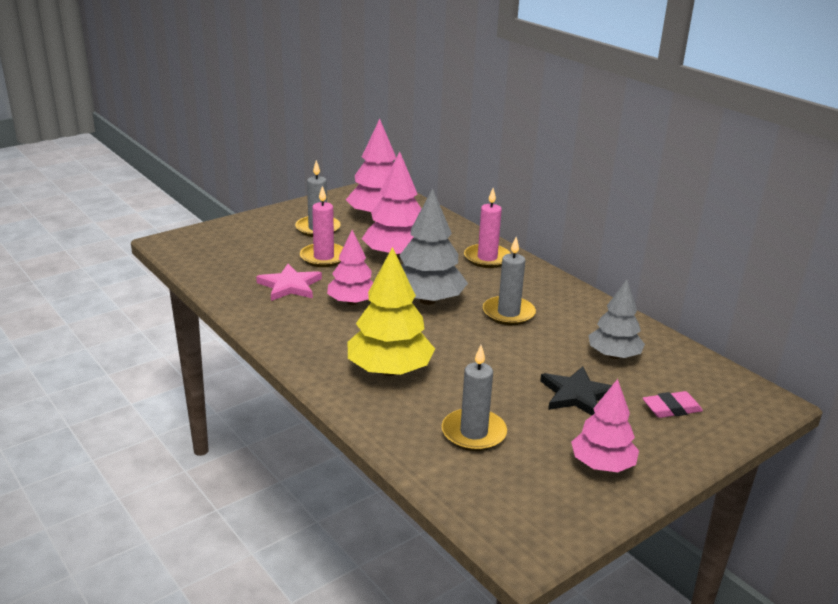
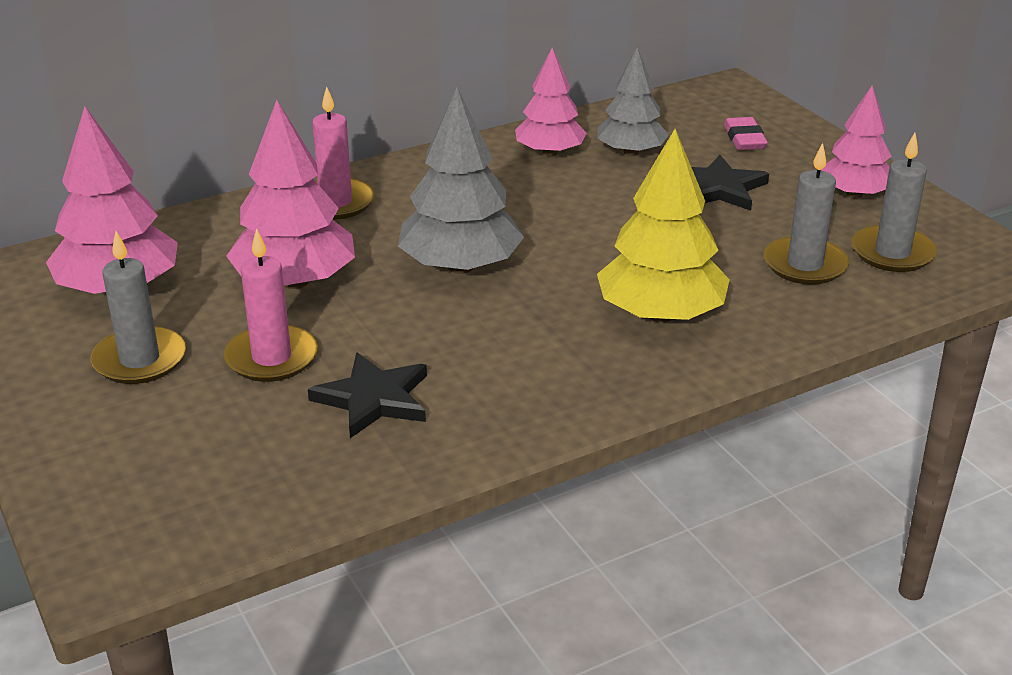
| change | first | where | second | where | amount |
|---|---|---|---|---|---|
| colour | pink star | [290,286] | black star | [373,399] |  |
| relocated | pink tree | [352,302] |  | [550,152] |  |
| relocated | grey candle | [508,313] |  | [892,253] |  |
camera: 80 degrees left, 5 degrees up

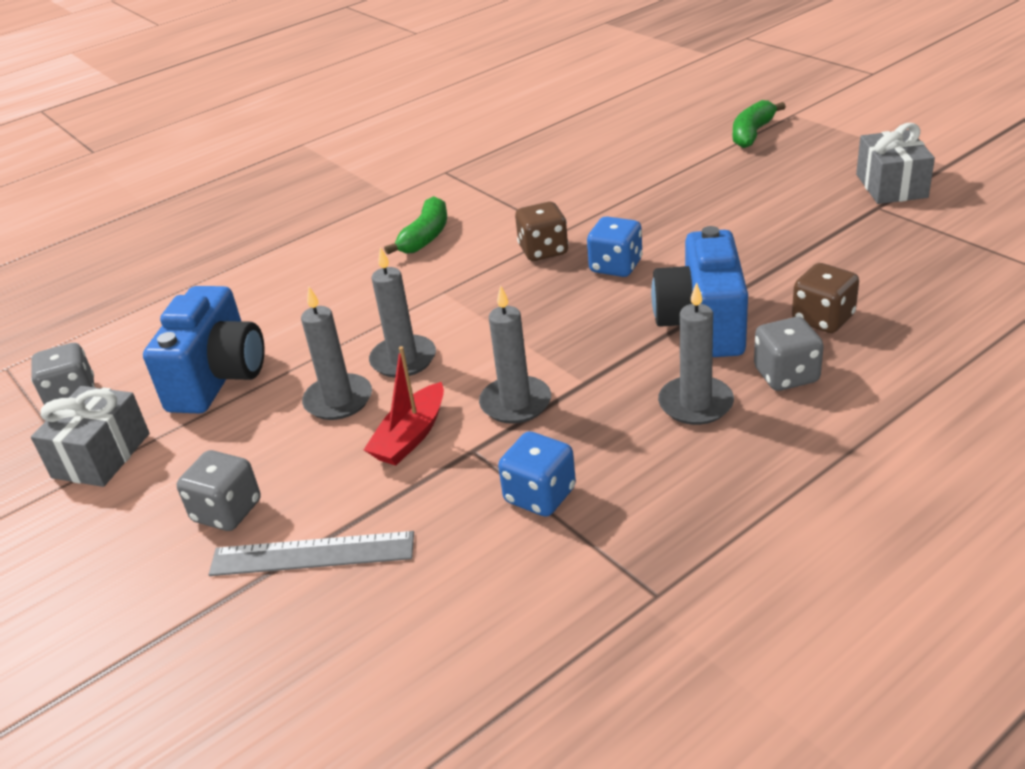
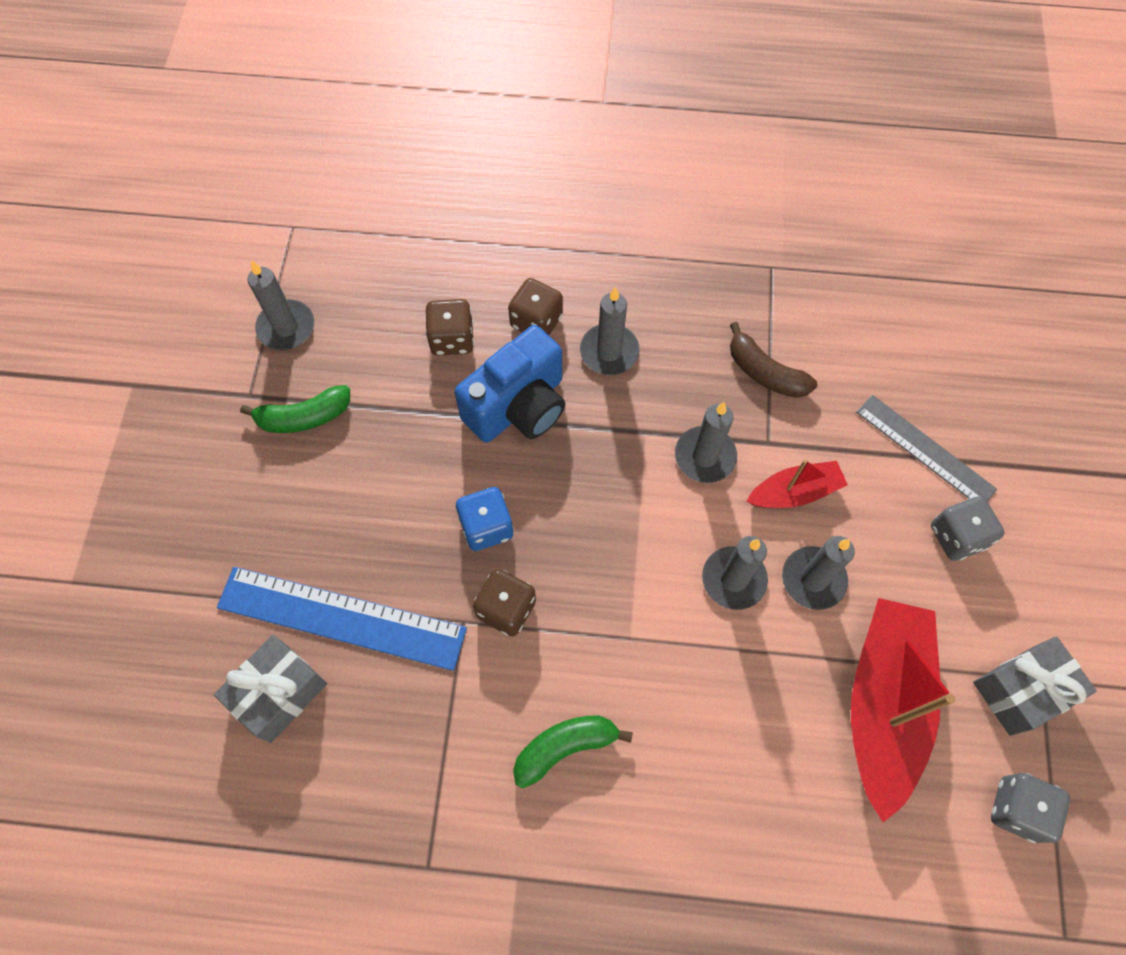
| change | first | where | second | where | amount |
|---|---|---|---|---|---|
| exchanged | blue camera | [219,378] | red boat | [883,704] |  |
| exchanged | blue dice | [540,495] | brown banana | [764,372] |  |
| relocated | green banana | [752,133] |  | [304,417] |  |
| colour | grey dice | [786,375] | brown dice | [536,322] |  |
| relocated | grey gift | [891,186] |  | [279,693] |  |
| appeared |  |  | blue ruler | [341,618] |  |
| appeared |  |  | grey candle | [286,327] |  |
camera: 140 degrees left, 30 degrees up

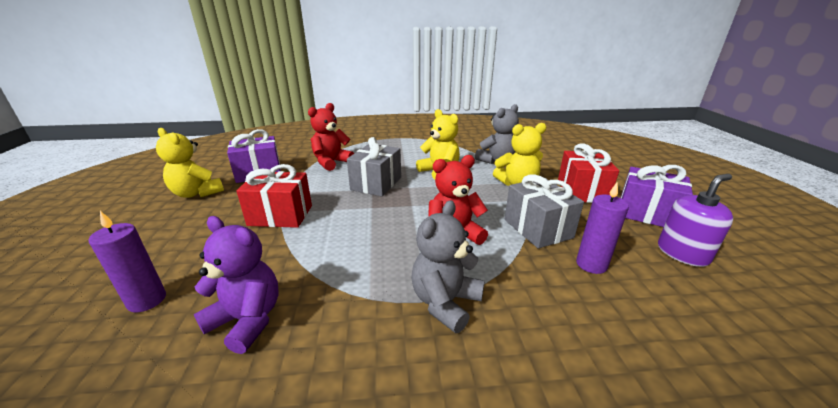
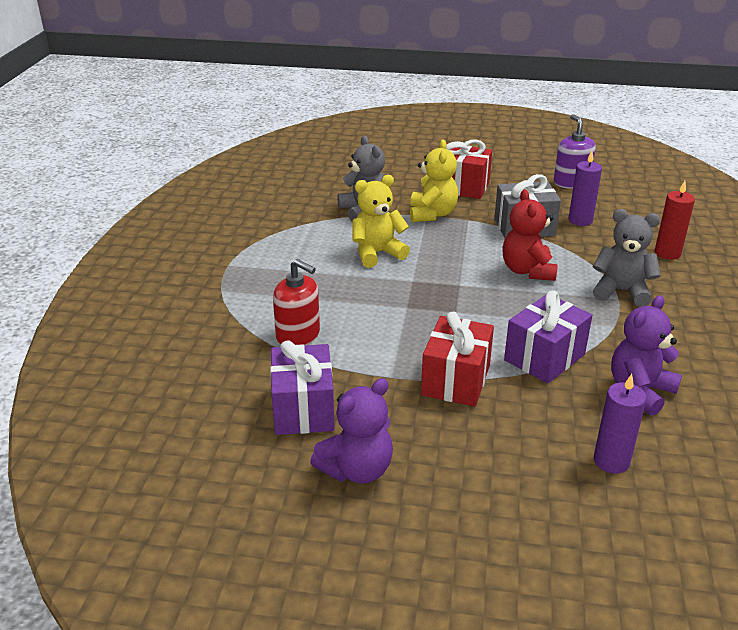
| change | first | where | second | where | amount |
|---|---|---|---|---|---|
| colour | yellow teddy bear | [197,193] | purple teddy bear | [357,470] |  |
| exchanged | red teddy bear | [331,162] | red soap dispenser | [298,335] |  |
| missing | grey gift | [376,184] |  |  |  |
| spun | grey teddy bear | [445,302] |  | [621,291] | 150 degrees clockwise |
| relocated | purple gift | [646,213] |  | [544,357] |  |
| appeared |  |  | red candle | [667,253] |  |
camera: 75 degrees left, 5 degrees up

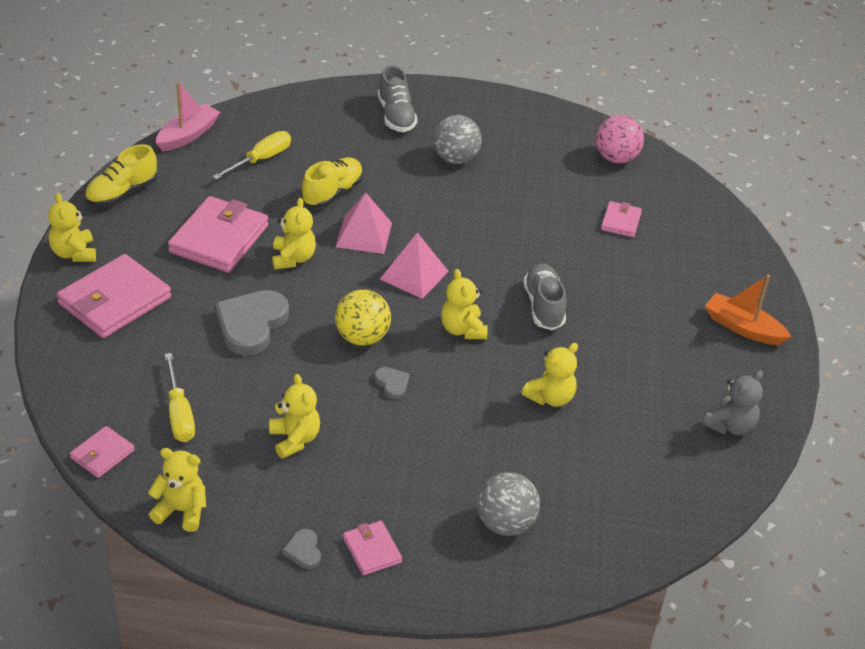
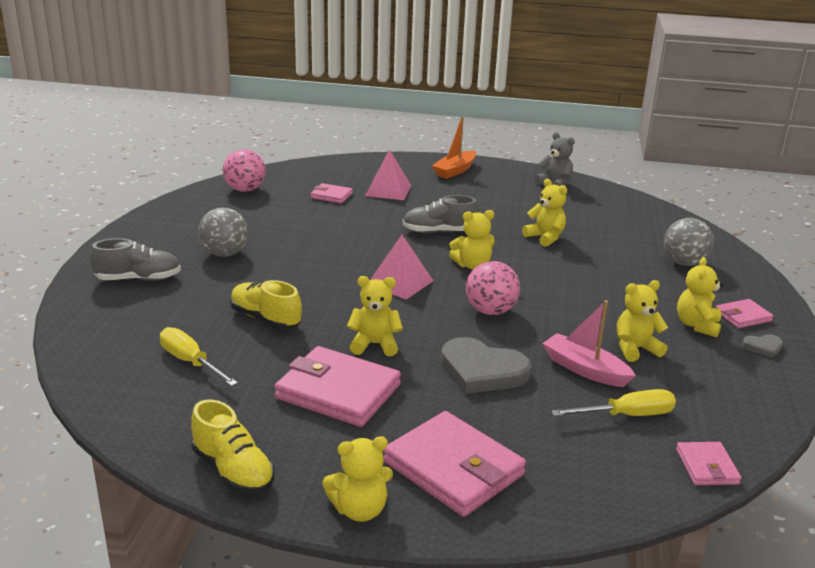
| change | first | where | second | where | amount |
|---|---|---|---|---|---|
| spun | pink wallet | [102,454] |  | [706,467] | 45 degrees clockwise |
| relocated | yellow teddy bear | [181,511] |  | [697,325] |  |
| relocated | pink boat | [188,135] |  | [585,369] |  |
| colour | yellow ball | [362,337] | pink ball | [490,311] |  |
| relocated | pink pyramid | [364,234] |  | [388,190] |  |
| missing | grey heart | [392,384] |  |  |  |
camera: 85 degrees left, 15 degrees down

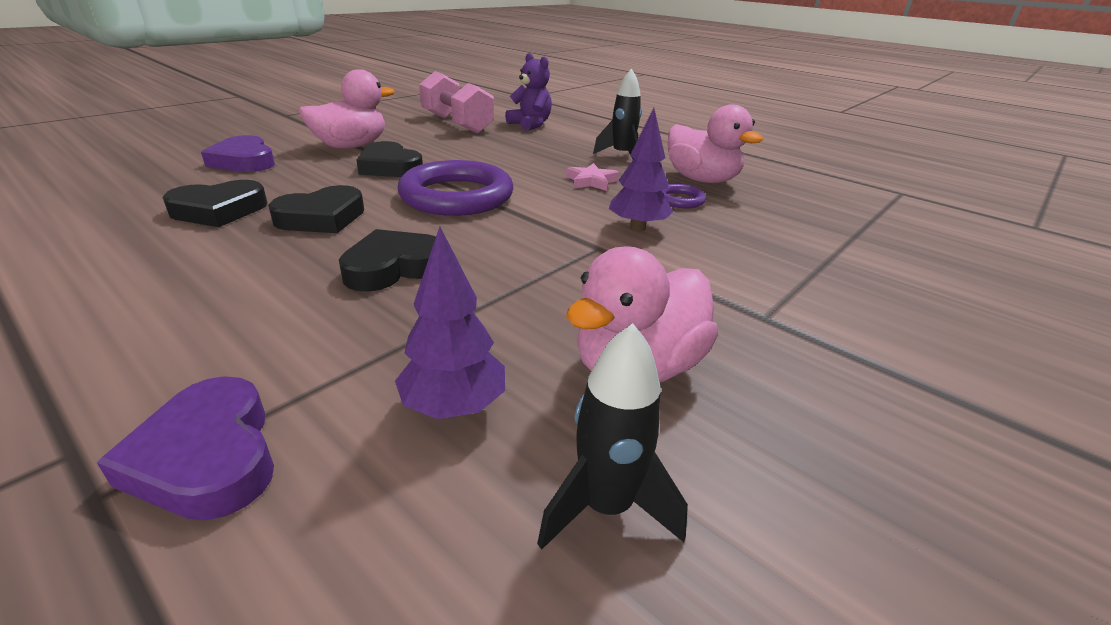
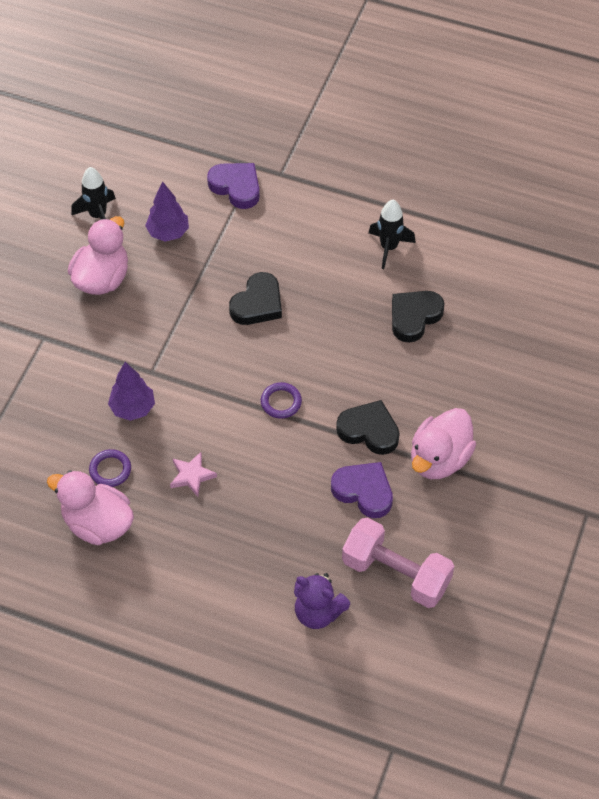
| change | first | where | second | where | amount |
|---|---|---|---|---|---|
| relocated | purple heart | [244,161] |  | [364,491] |  |
| missing | black heart | [322,218] |  |  |  |
| size | purple ring | [456,196] |  | [281,402] | x0.45 |
| relocated | black rocket | [622,156] |  | [389,247] |  |
camera: 160 degrees right, 25 degrees up

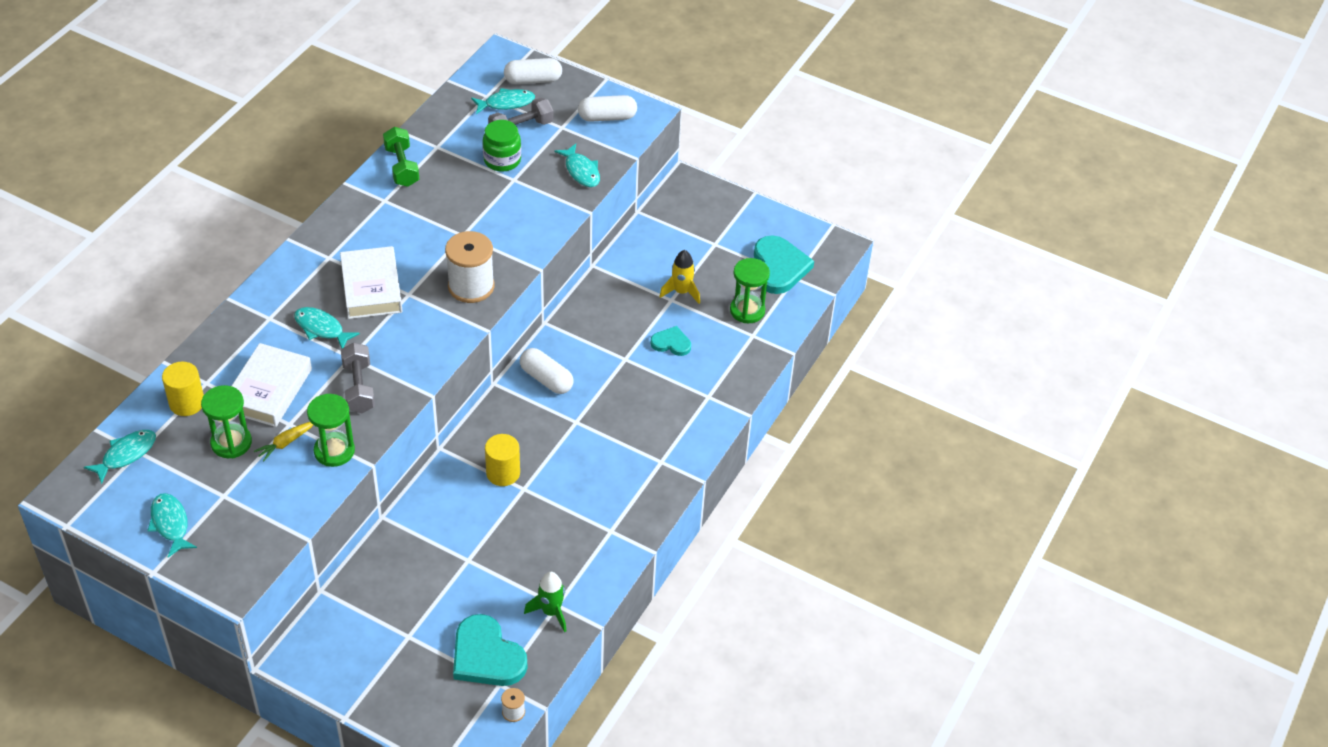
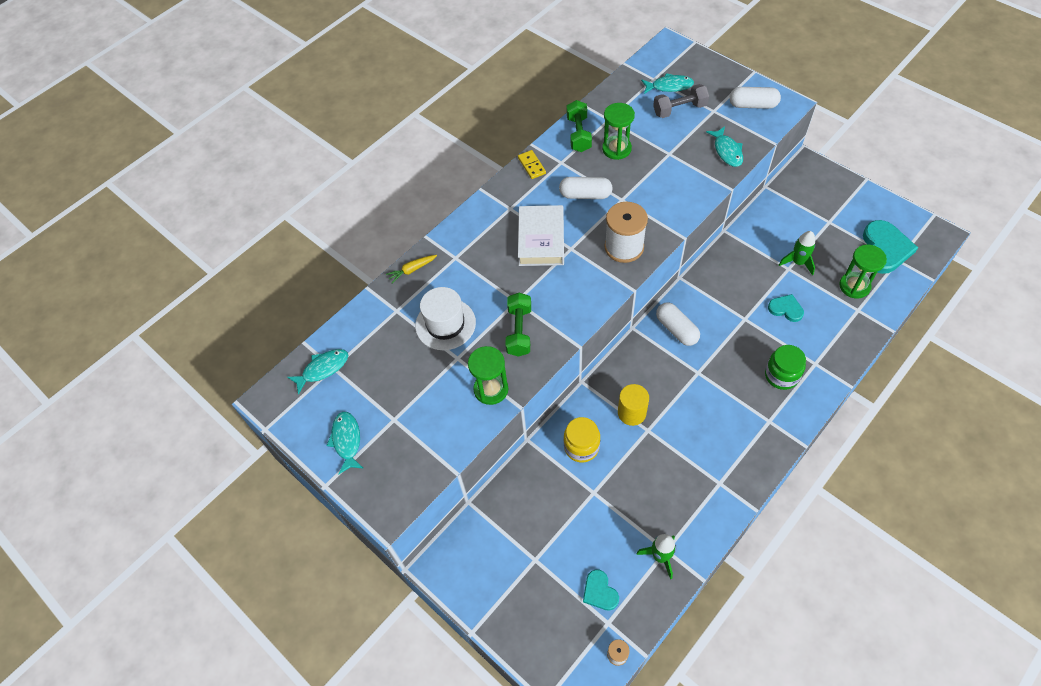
| change | first | where | second | where | amount |
|---|---|---|---|---|---|
| missing | yellow cylinder | [187,403] |  |  |  |
| relocated | green hourglass | [231,443] |  | [616,149] |  |
| exchanged | white book | [269,390] | white hat | [445,324] |  |
| relocated | yellow carrot | [285,443] |  | [412,270] |  |
| missing | turquoise fish | [321,328] |  |  |  |
| colour | grey dumbbell | [359,387] | green dumbbell | [519,331] |  |
| size | turquoise heart | [486,656] |  | [599,592] | x0.55 |
| relocated | green jar | [502,160] |  | [781,375] |  |
| relocated | white capsule | [533,80] |  | [585,195] |  |
| colour | yellow rocket | [681,292] | green rocket | [798,262] |  |
| appeared |  |  | yellow domino | [531,166] |  |
| appeared |  |  | yellow jar | [581,447] |  |
camera: 20 degrees right, 10 degrees up

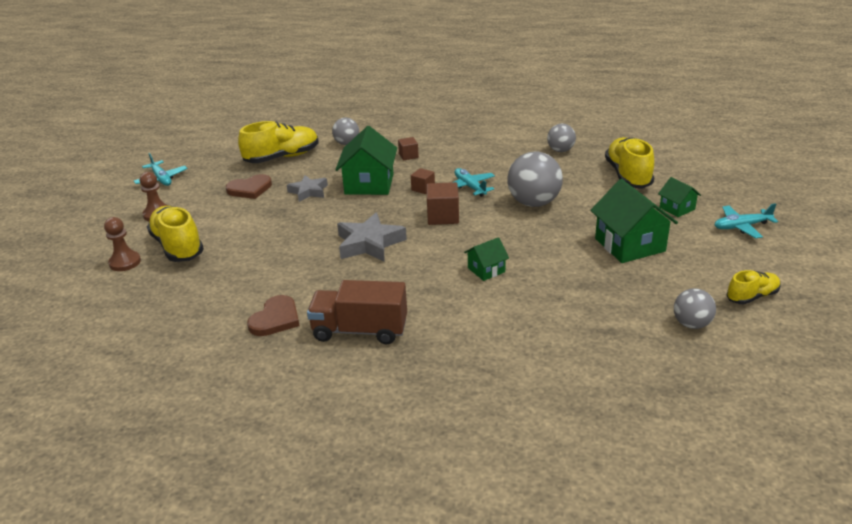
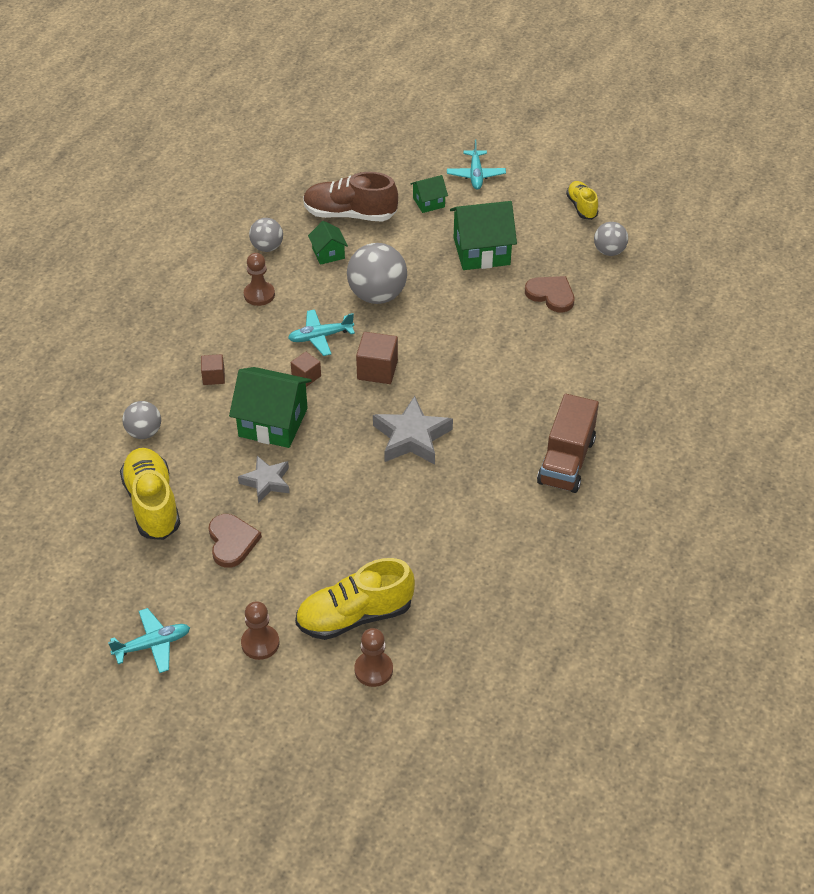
| change | first | where | second | where | amount |
|---|---|---|---|---|---|
| relocated | brown heart | [275,319] |  | [551,295] |  |
| relocated | green house | [486,270] |  | [328,253] |  |
| colour | yellow shoe | [628,176] | brown shoe | [350,214] |  |
| appeared |  |  | brown pawn | [259,295] |  |
camera: 80 degrees left, 15 degrees up

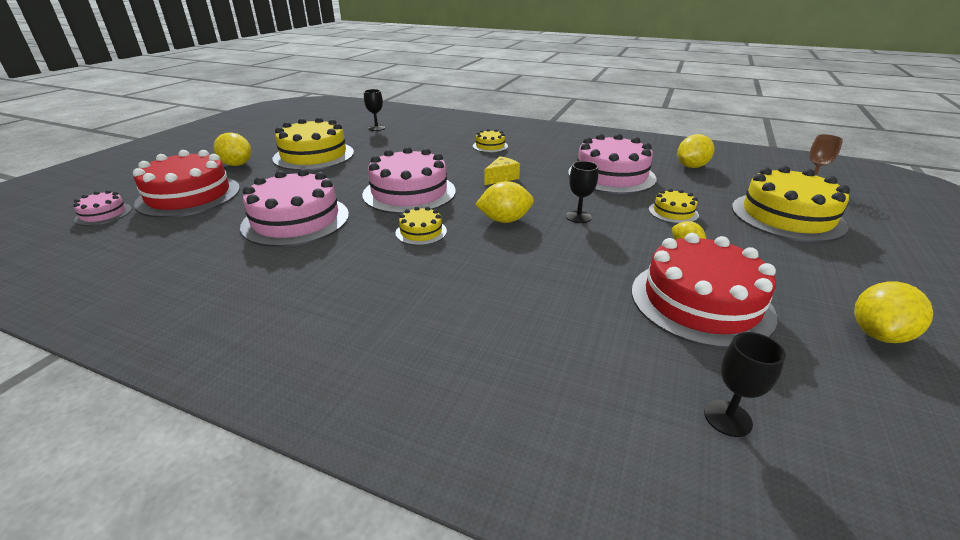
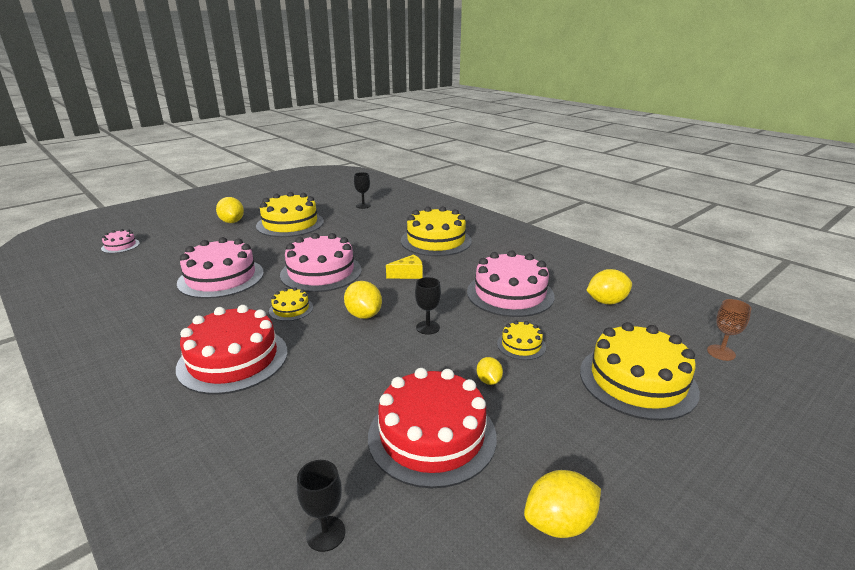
| change | first | where | second | where | amount |
|---|---|---|---|---|---|
| relocated | red cake | [189,196] |  | [233,359] |  |
| size | yellow cake | [490,146] |  | [436,241] | x2.10 |
| spun | yellow lemon | [504,220] |  | [364,315] | 45 degrees clockwise |
camera: 25 degrees right, 5 degrees down

